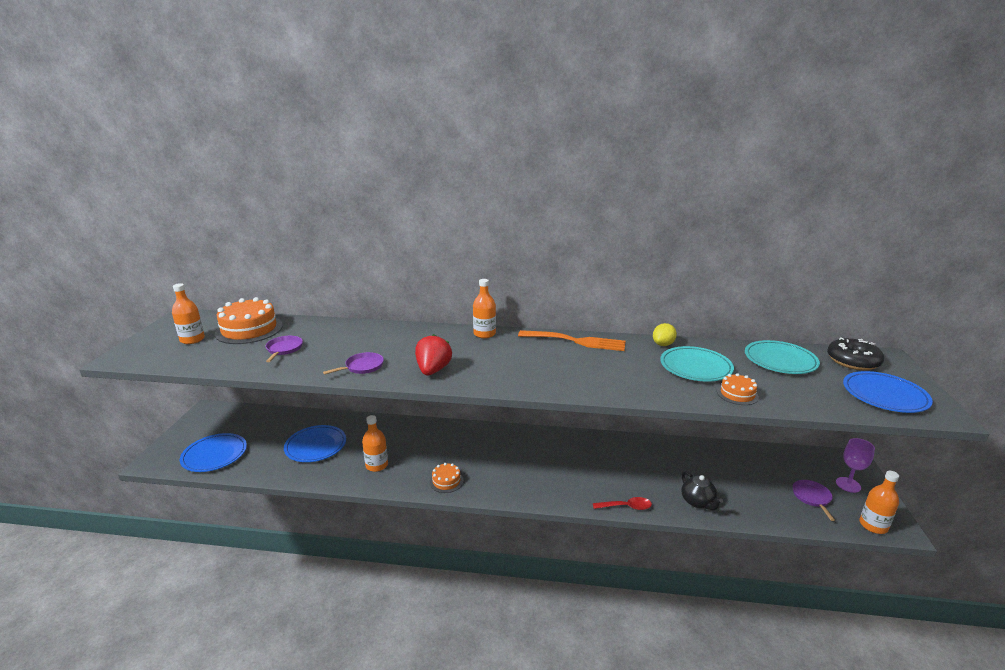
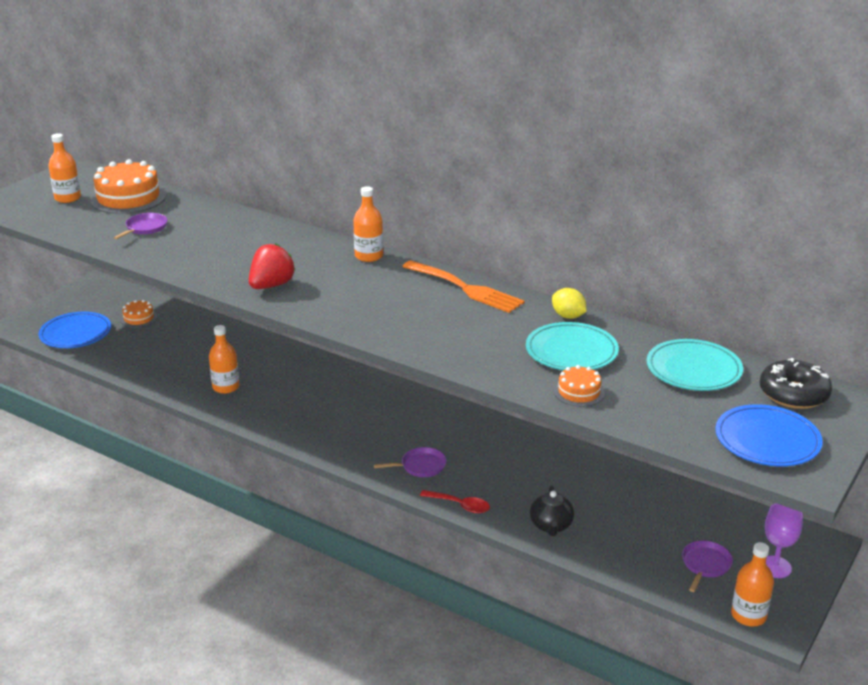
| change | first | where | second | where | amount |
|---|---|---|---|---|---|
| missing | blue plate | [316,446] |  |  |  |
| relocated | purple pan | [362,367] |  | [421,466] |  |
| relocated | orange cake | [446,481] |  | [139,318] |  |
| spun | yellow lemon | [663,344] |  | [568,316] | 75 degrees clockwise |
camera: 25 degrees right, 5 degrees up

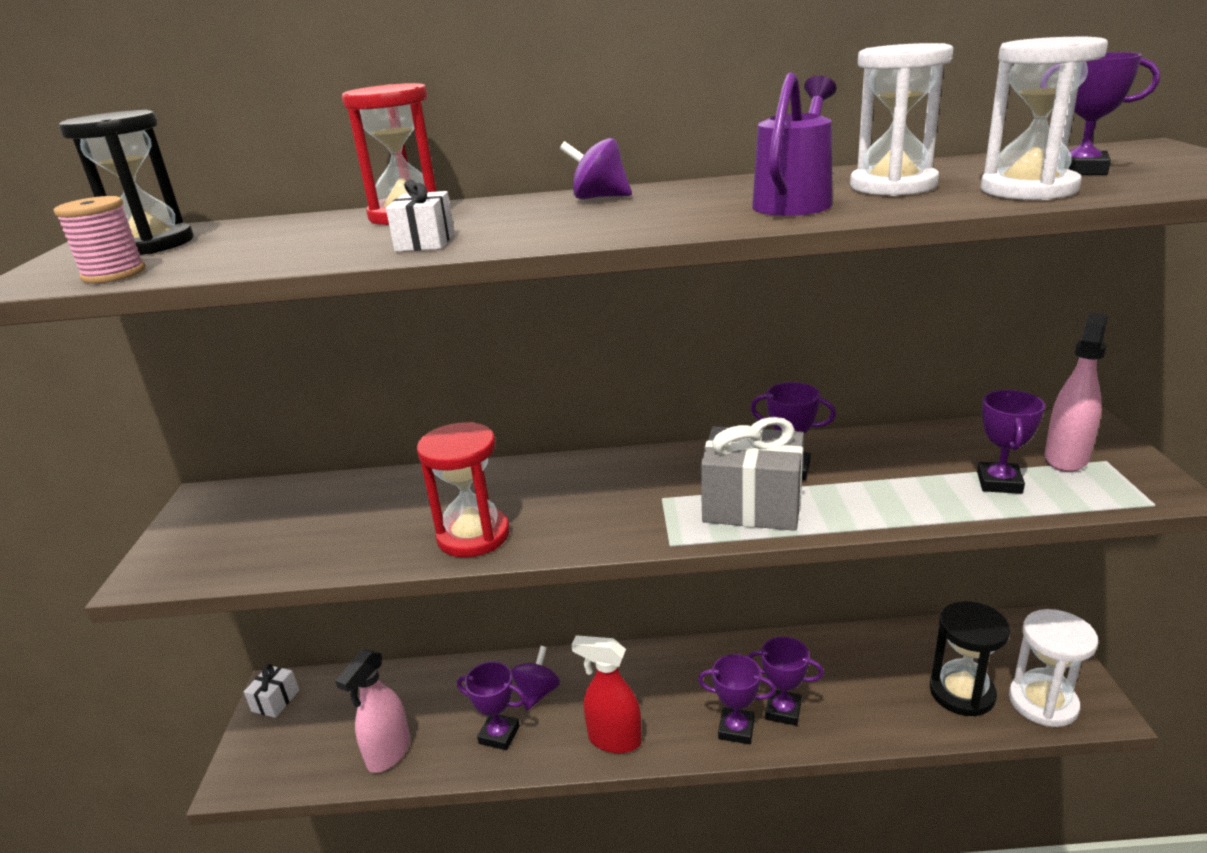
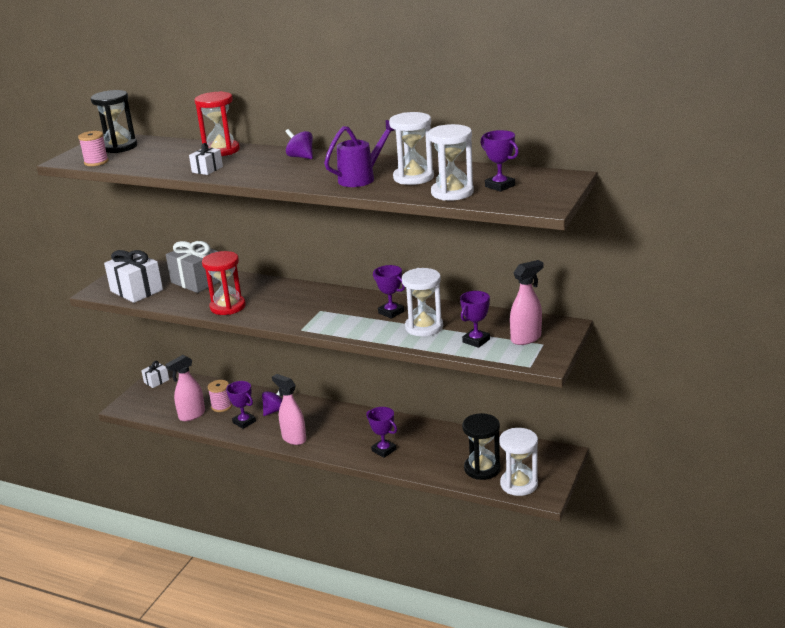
| change | first | where | second | where | amount |
|---|---|---|---|---|---|
| colour | red spray bottle | [614,739] | pink spray bottle | [293,438] |  |
| missing | purple trophy | [736,729] |  |  |  |
| relocated | grey gift | [752,505] |  | [197,281] |  |
| appeared |  |  | white gift | [136,290] |  |
| appeared |  |  | pink spool | [221,406] |  |
| appeared |  |  | white hourglass | [424,327] |  |
camera: 25 degrees right, 0 degrees up

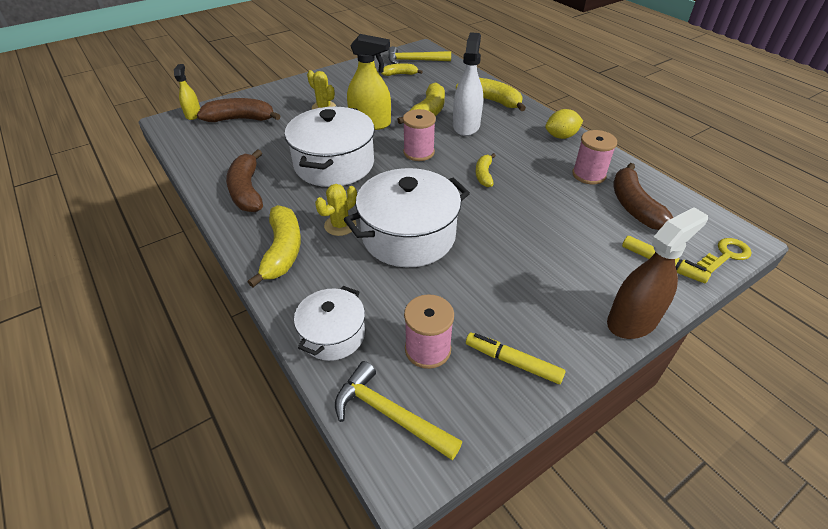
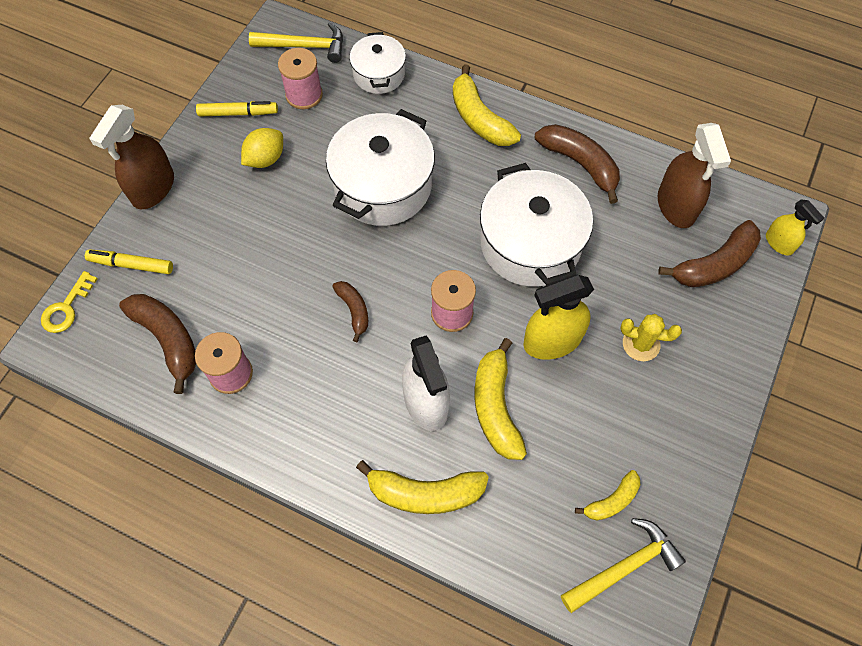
| change | first | where | second | where | amount |
|---|---|---|---|---|---|
| missing | yellow cactus | [340,225] |  |  |  |
| colour | yellow banana | [484,175] | brown banana | [354,310] |  |
| relocated | yellow lemon | [561,136] |  | [265,159] |  |
| appeared |  |  | brown spray bottle | [676,206] |  |
camera: 150 degrees right, 20 degrees up

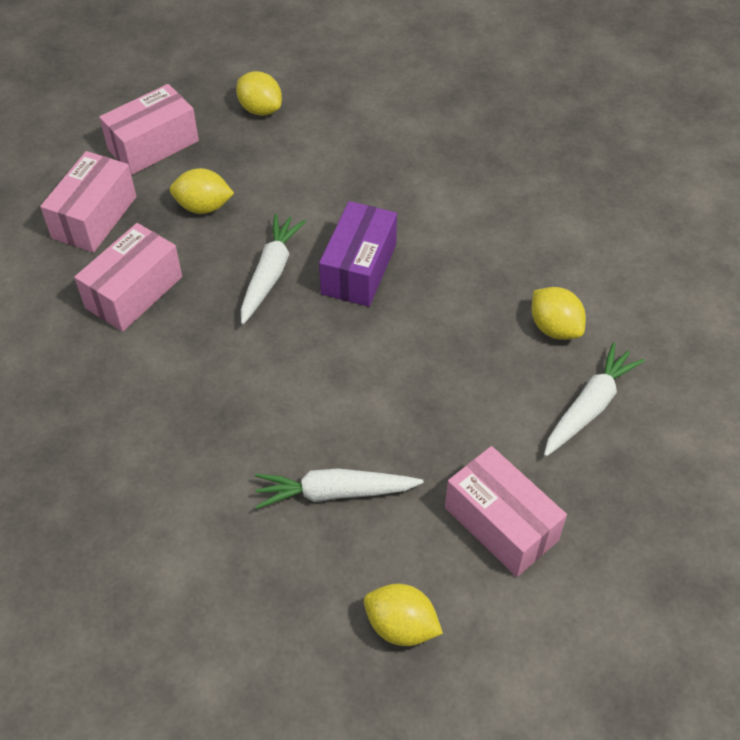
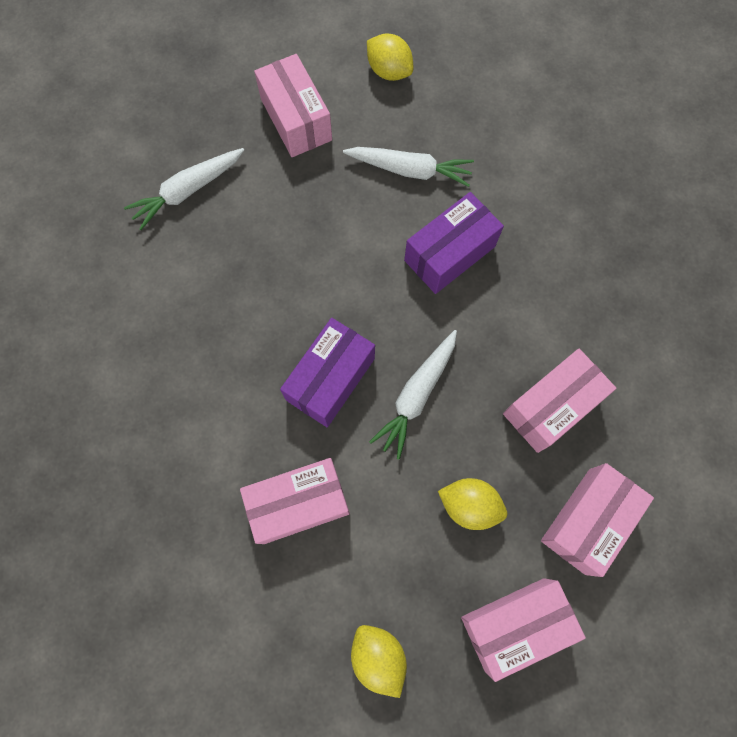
| change | first | where | second | where | amount |
|---|---|---|---|---|---|
| missing | yellow lemon | [554,328] |  |  |  |
| appeared |  |  | pink box | [299,503] |  |
| appeared |  |  | purple box | [449,253] |  |
camera: 165 degrees left, 20 degrees up

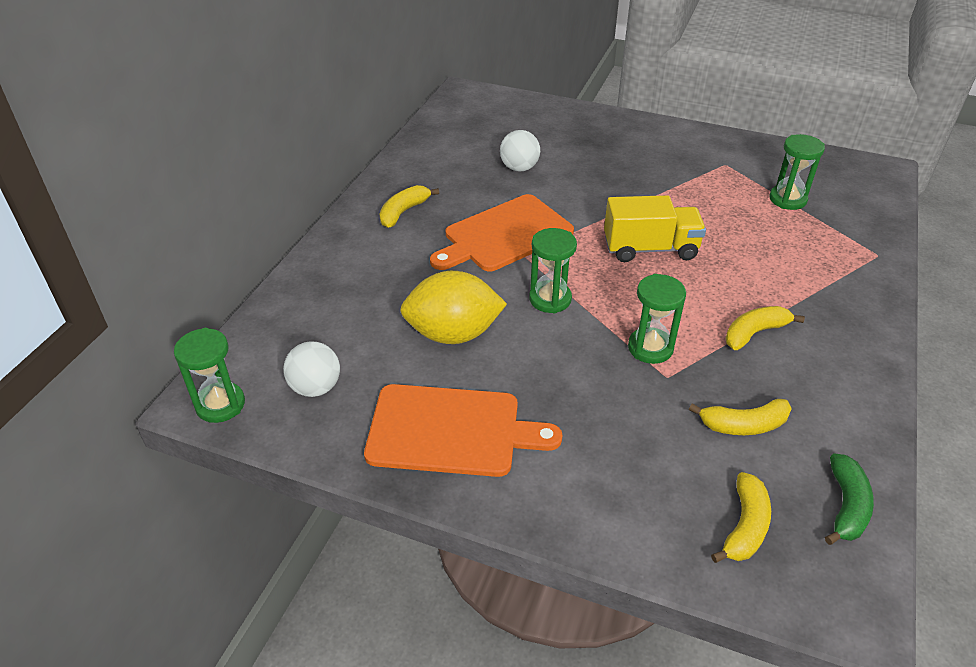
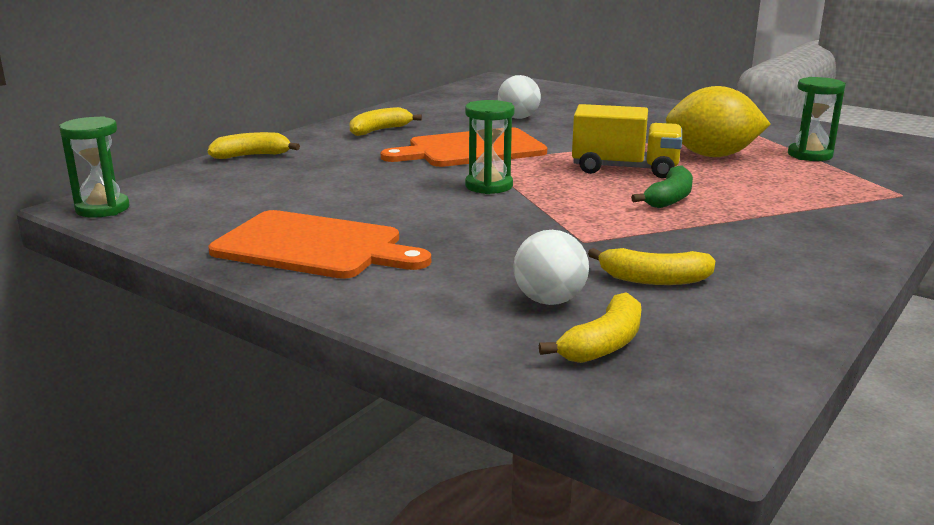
| change | first | where | second | where | amount |
|---|---|---|---|---|---|
| relocated | white ball | [316,387] |  | [549,301] |  |
| relocated | yellow lemon | [453,334] |  | [712,155] |  |
| missing | green hourglass | [650,348] |  |  |  |
| relocated | yellow banana | [754,333] |  | [251,156] |  |
| relocated | green banana | [846,506] |  | [669,198] |  |
camera: 15 degrees right, 20 degrees down

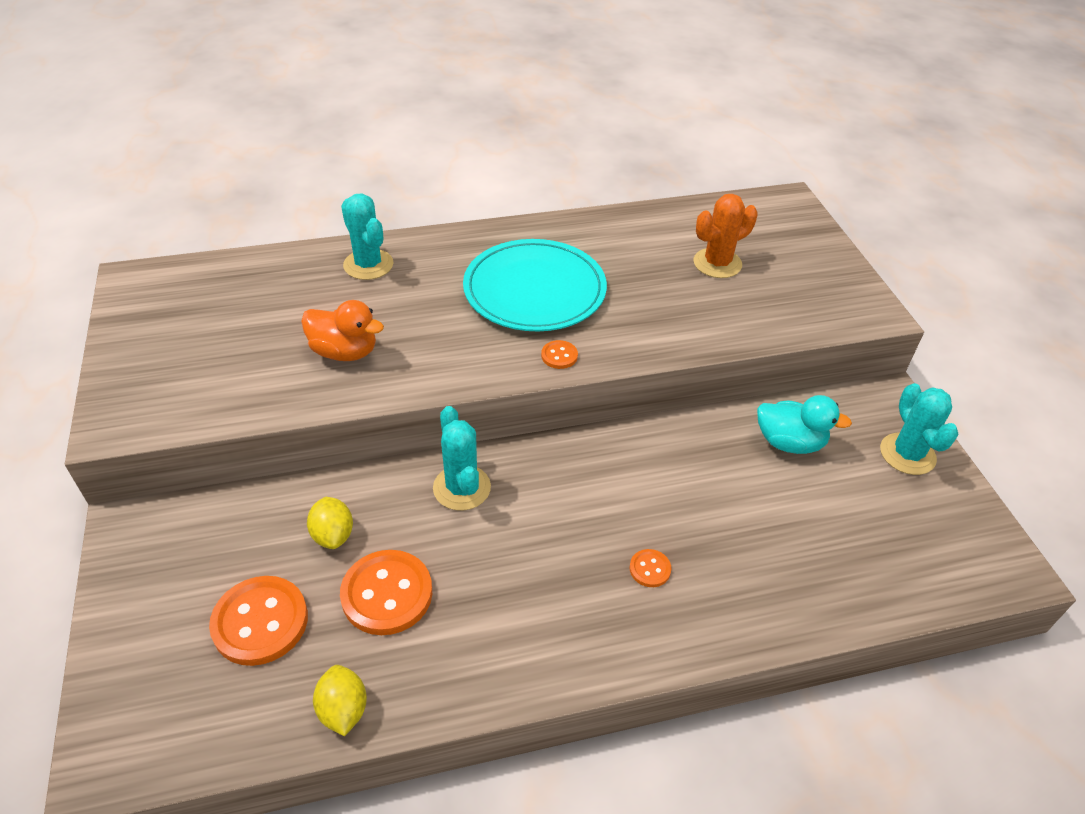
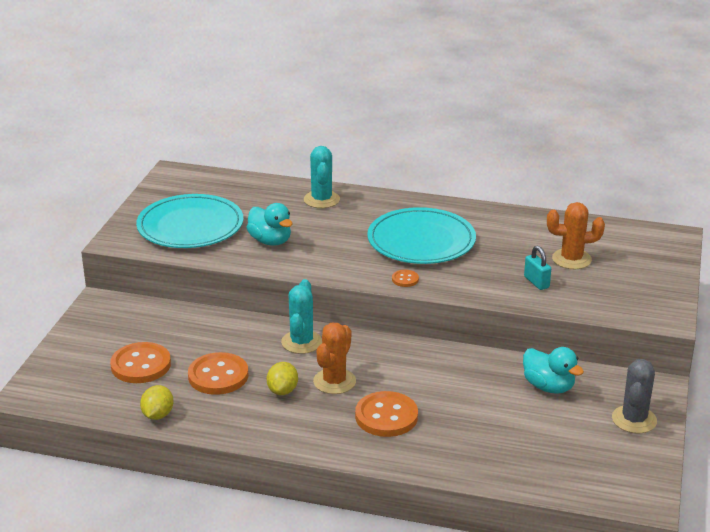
| change | first | where | second | where | amount |
|---|---|---|---|---|---|
| colour | orange duck | [345,352] | turquoise duck | [270,241] |  |
| relocated | yellow lemon | [333,535] |  | [282,391] |  |
| size | orange button | [650,569] |  | [386,416] | x2.12 |
| colour | turquoise cactus | [907,454] | grey cactus | [634,420] |  |
| appeared |  |  | turquoise plate | [190,226] |  |
| appeared |  |  | orange cactus | [334,381] |  |
| appeared |  |  | turquoise padlock | [536,282] |  |
camera: 30 degrees right, 15 degrees down

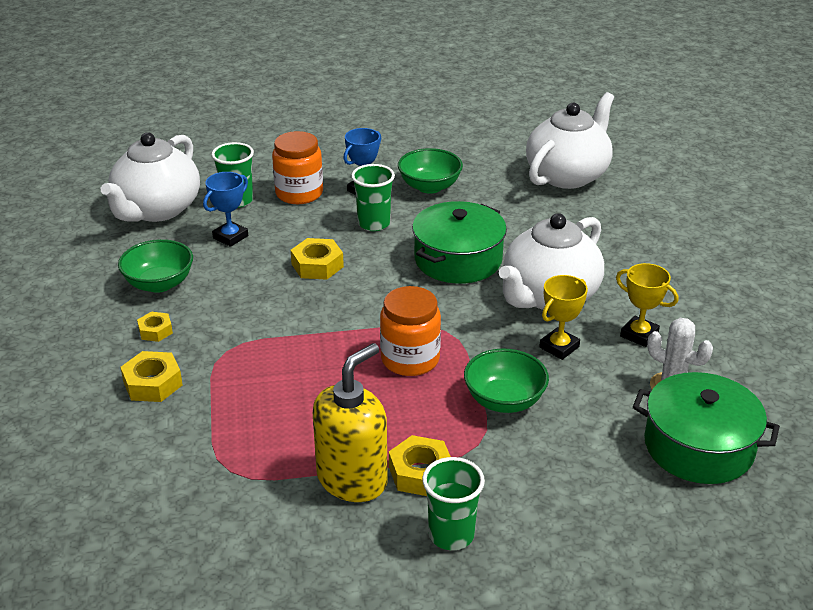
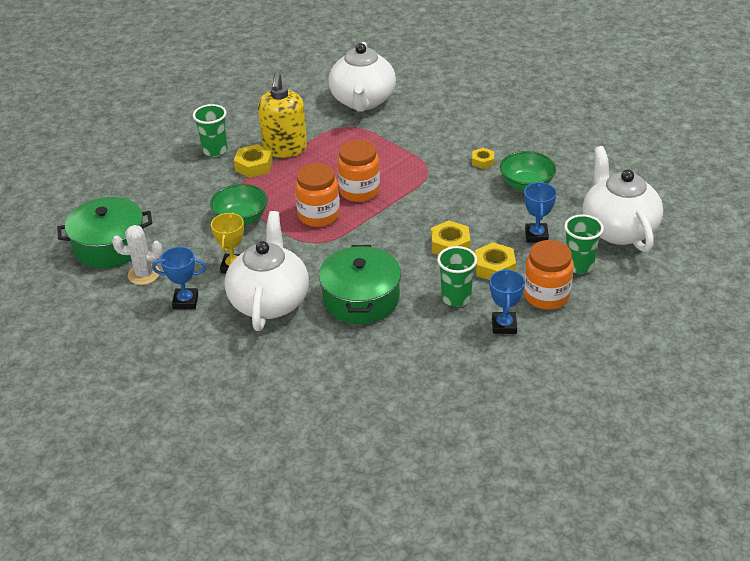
| change | first | where | second | where | amount |
|---|---|---|---|---|---|
| relocated | yellow nut | [153,383] |  | [494,267] |  |
| missing | green bowl | [429,186] |  |  |  |
| relocated | white teapot | [567,175] |  | [363,101] |  |
| colour | yellow trophy | [639,335] | blue trophy | [185,301] |  |
| appeared |  |  | orange jar | [359,191] |  |
camera: 145 degrees right, 5 degrees up

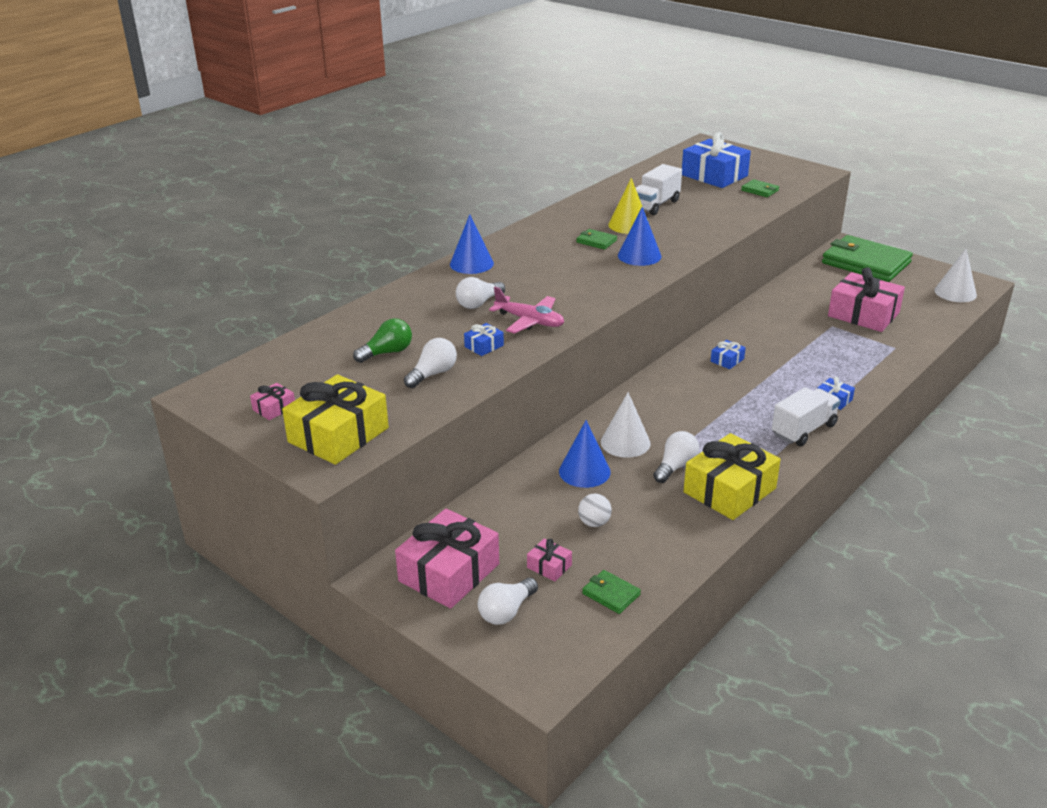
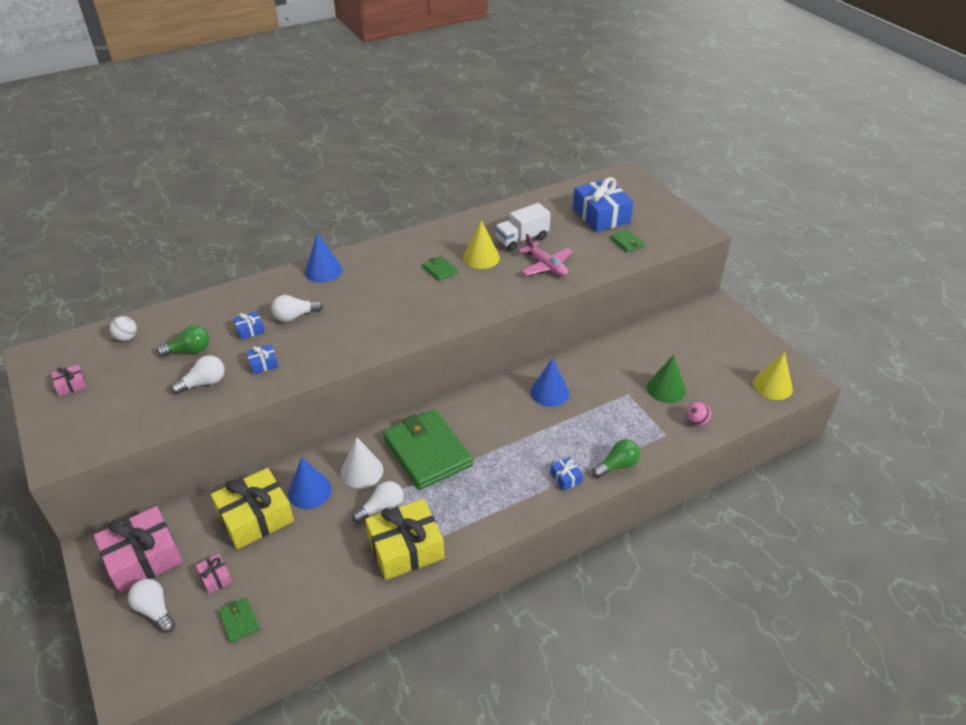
| change | first | where | second | where | amount |
|---|---|---|---|---|---|
| relocated | yellow gift | [338,435] |  | [255,517] |  |
| spun | white light bulb | [506,611] |  | [155,610] | 75 degrees clockwise |
| relocated | pink plane | [529,321] |  | [546,266] |  |
| relocated | white ball | [594,523] |  | [126,338] |  |
| relocated | blue cone | [639,256] |  | [549,392] |  |
| relocated | blue gift | [727,360] |  | [250,330] |  |
| missing | white truck | [803,430] |  |  |  |
| relocated | green wallet | [865,263] |  | [427,452] |  |
| exchanged | pink gift | [863,314] | green cone | [666,389] |  |
| colour | white cone | [955,292] | yellow cone | [772,386] |  |
| appeared |  |  | green light bulb | [617,466] |  |
| appeared |  |  | pink ball | [696,421] |  |
camera: 20 degrees right, 10 degrees up

